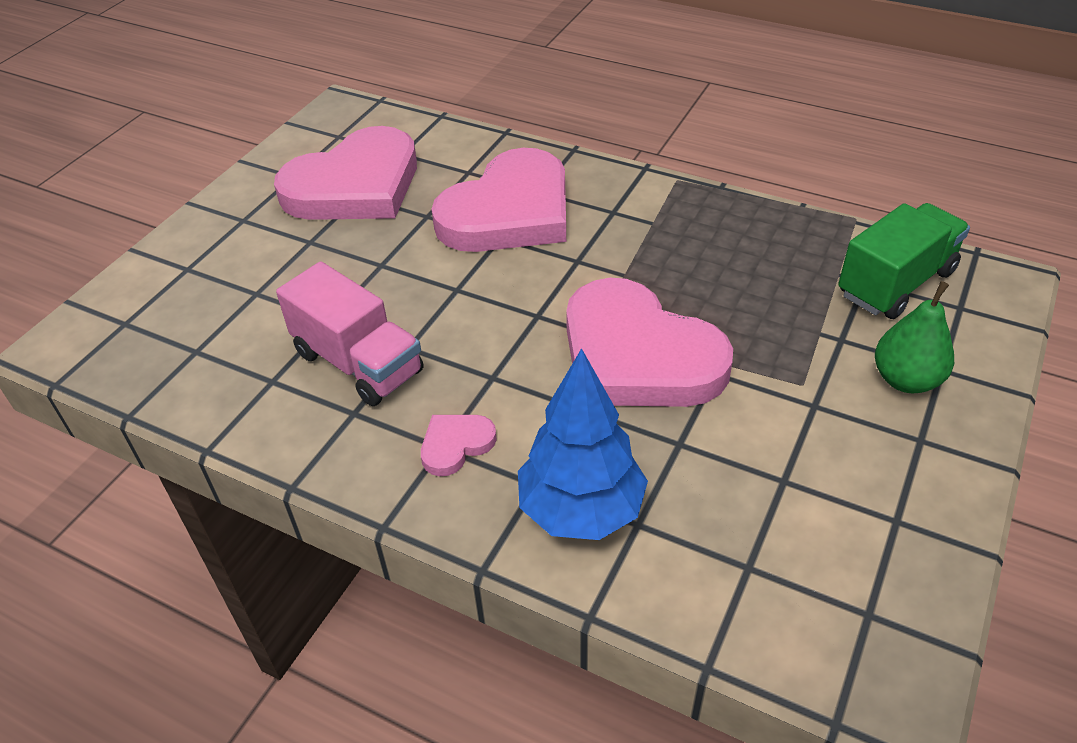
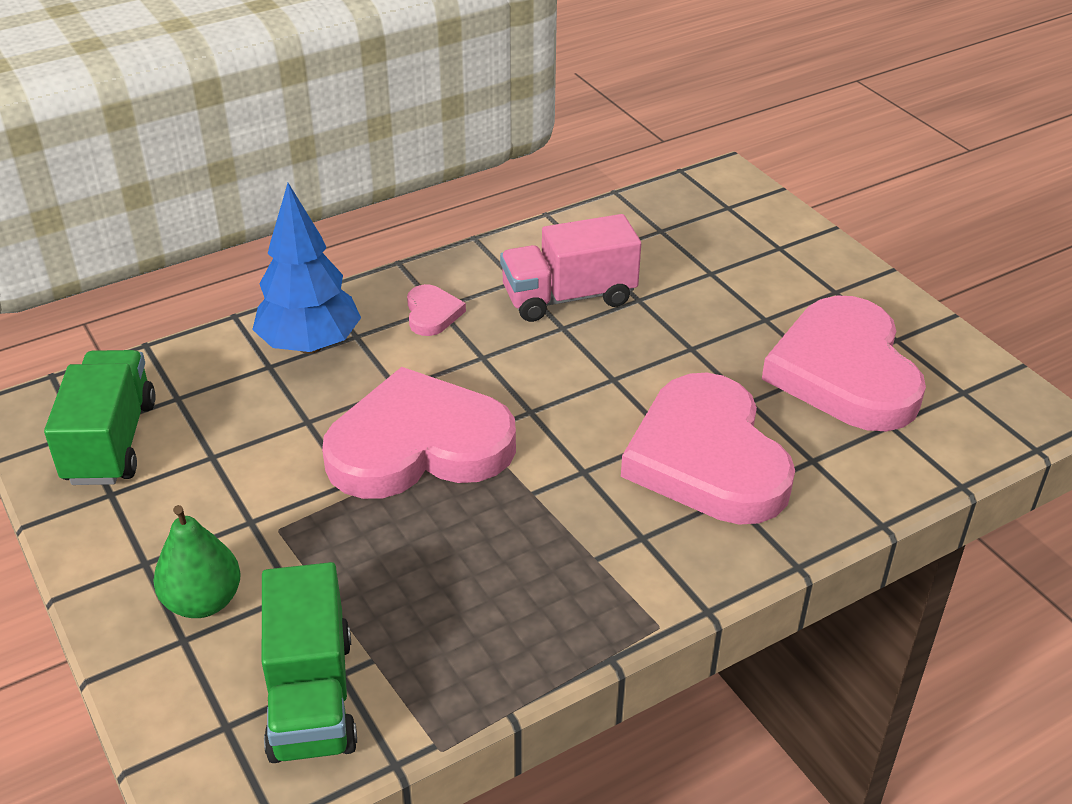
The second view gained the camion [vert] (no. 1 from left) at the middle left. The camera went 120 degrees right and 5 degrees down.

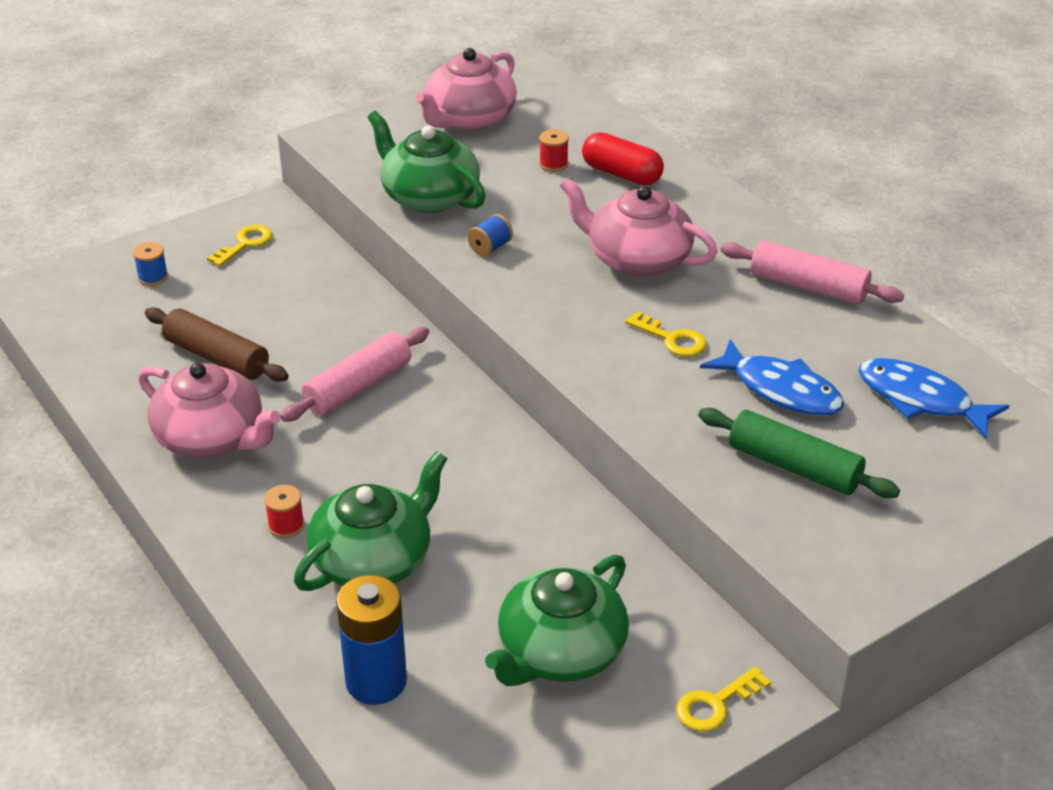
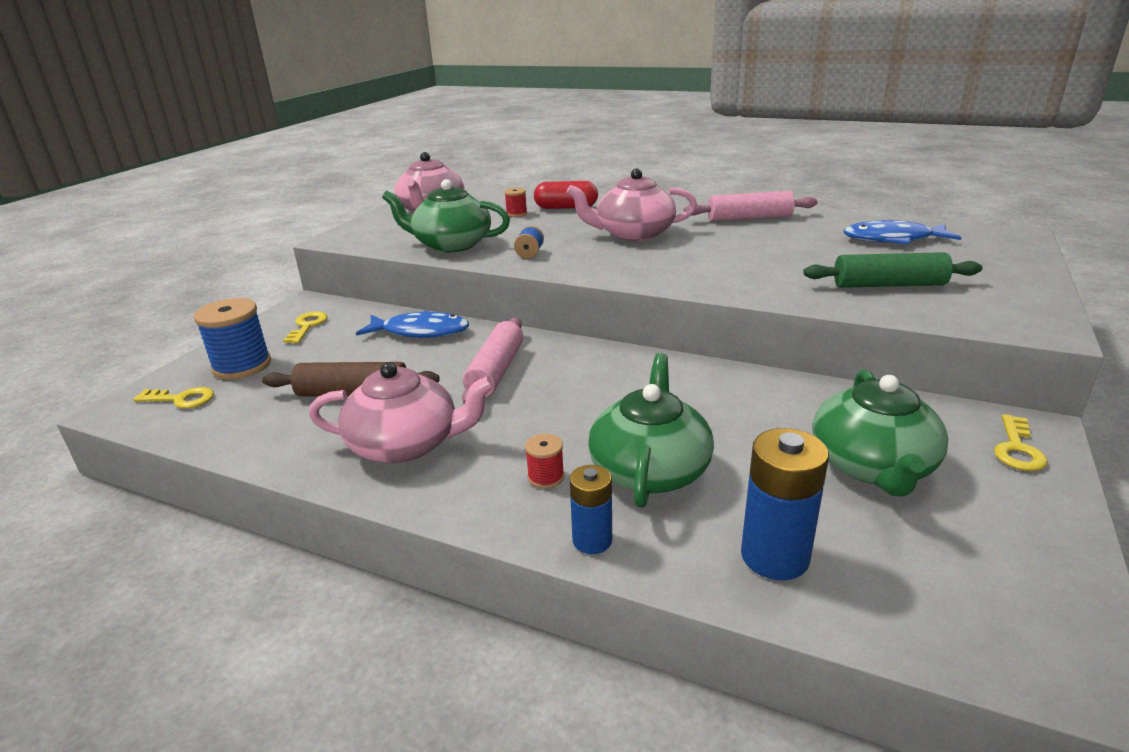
The second view gained the pile [bleu] (no. 1 from left) at the bottom centre. The clé [jaune] (no. 2 from left in the first image) ended up elsewhere, having gone from the centre to the middle left. The poisson [bleu] (no. 1 from left) ended up elsewhere, having gone from the middle right to the centre. The size of the bobine [bleu] (no. 1 from left) at the middle left changed by a factor of 2.02. The camera went 30 degrees left and 10 degrees down.

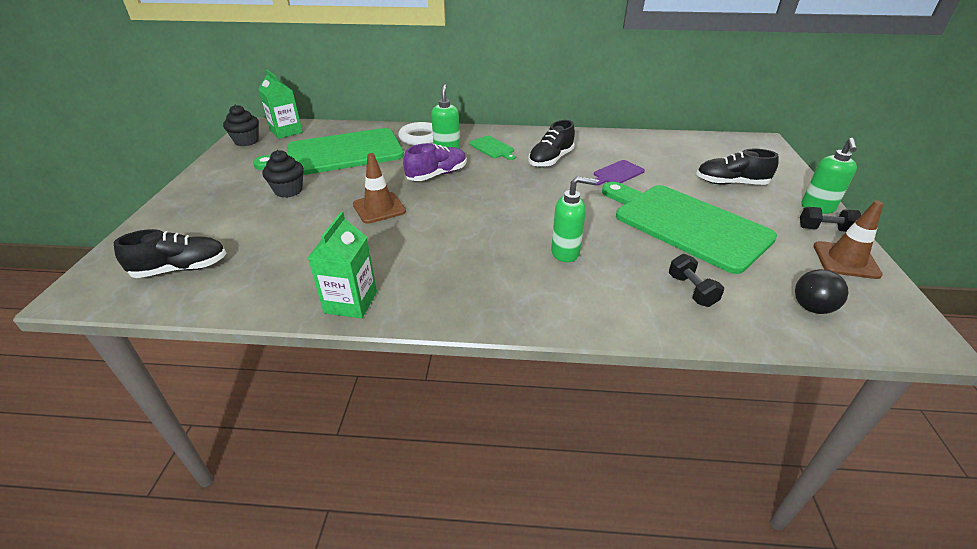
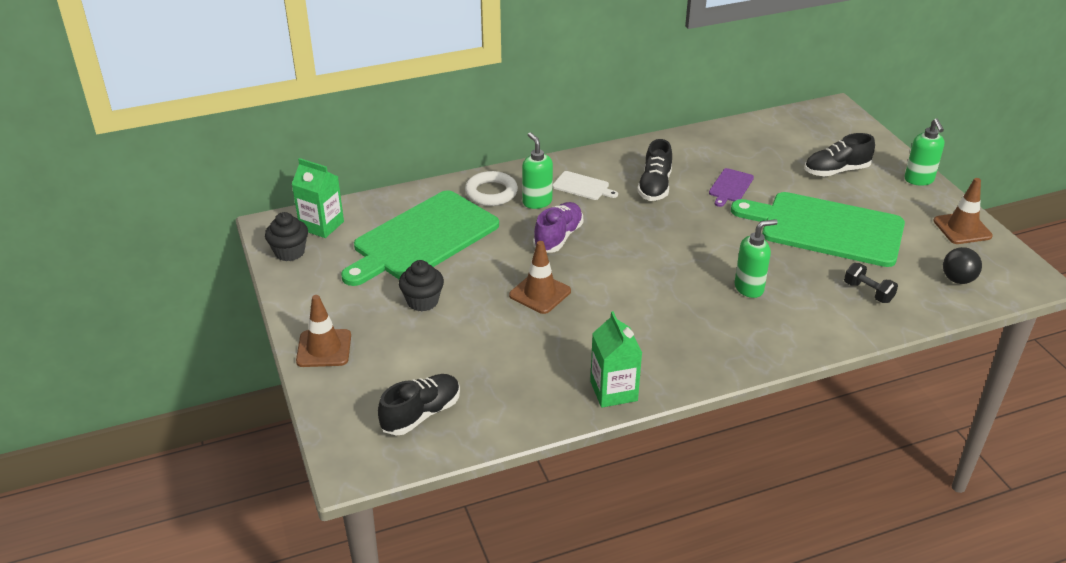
The second view lost the haltère [noir] (no. 2 from left) at the middle right. The second view gained the cône de chantier [marron] (no. 1 from left) at the middle left. What was the planche à découper [vert] (no. 2 from left) at the top centre turned into the planche à découper [blanc] at the top centre. The camera went 25 degrees left and 0 degrees up.

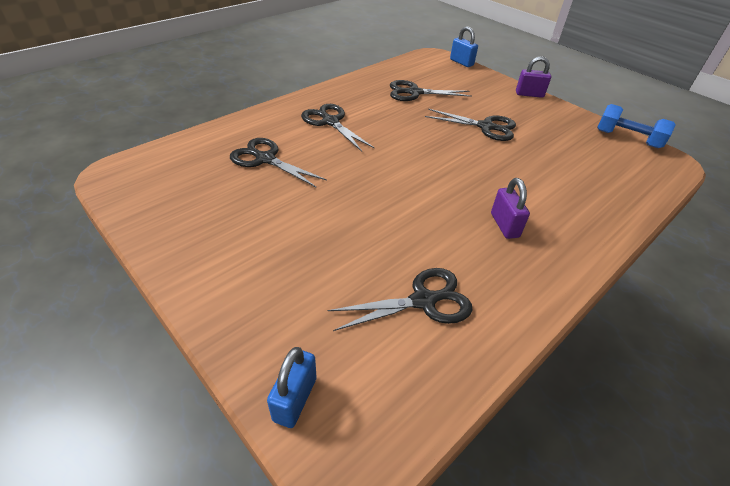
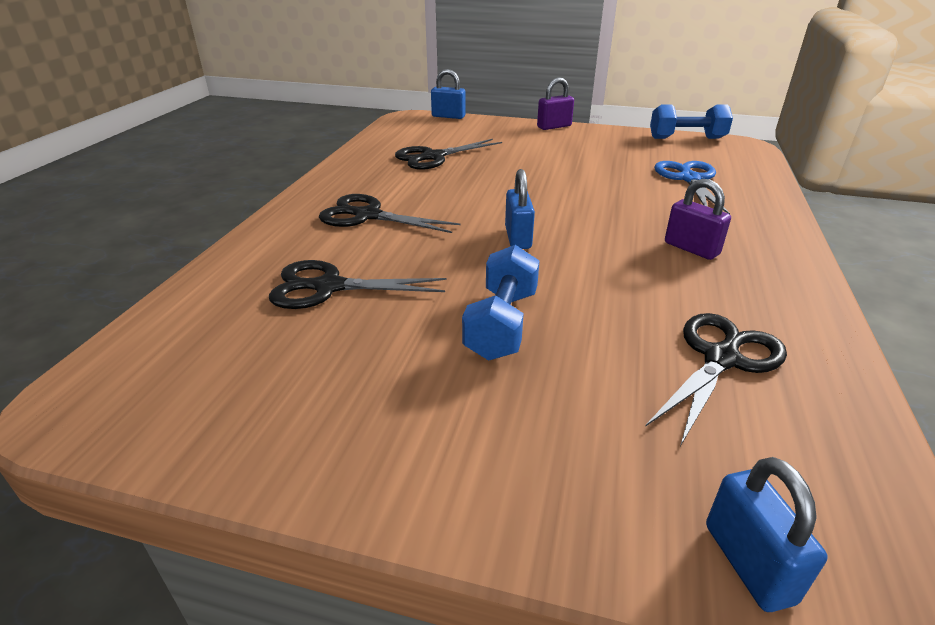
The second view lost the ciseaux [noir] (no. 5 from left) at the top centre. The second view gained the haltère [bleu] (no. 1 from left) at the centre. The second view gained the cadenas [bleu] (no. 2 from left) at the centre. The second view gained the ciseaux [bleu] at the top right. The camera went 30 degrees left and 10 degrees down.

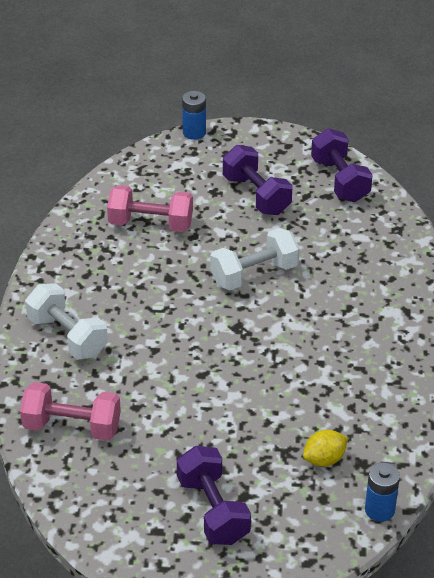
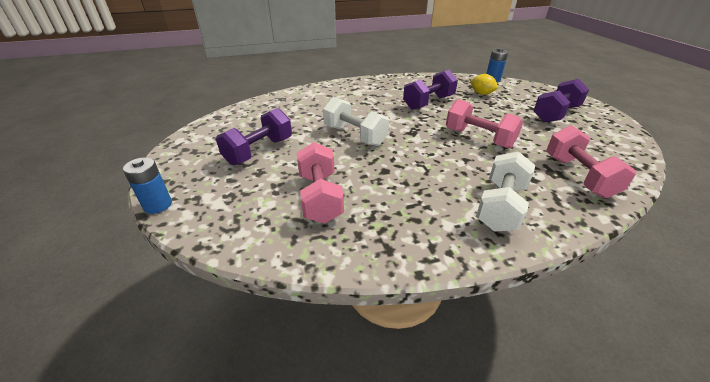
The second view gained the haltère [rose] (no. 2 from left) at the top right. The haltère [violet] (no. 3 from left in the first image) ended up elsewhere, having gone from the top right to the top centre. The camera went 110 degrees left and 5 degrees down.

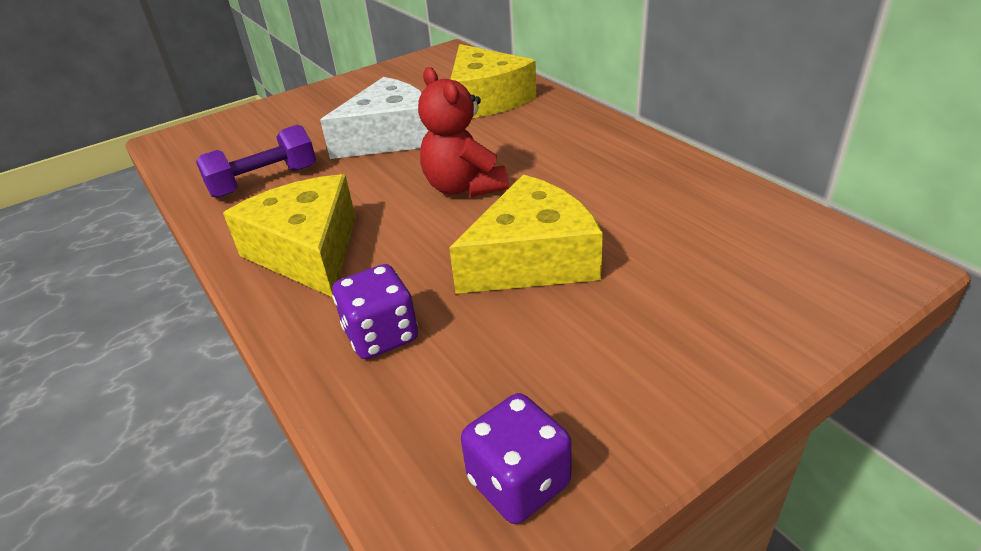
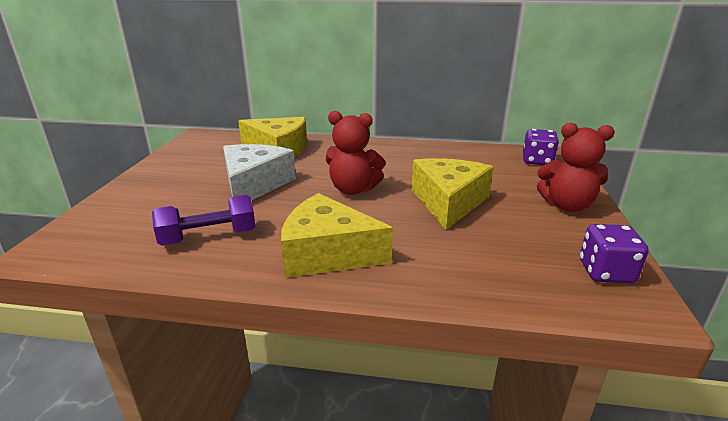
The second view gained the ours en peluche [rouge] (no. 2 from left) at the middle right. The dé [violet] (no. 1 from left) ended up elsewhere, having gone from the centre to the middle right. The haltère [violet] at the top left ended up facing another way, 60 degrees clockwise from before. The camera went 50 degrees left and 10 degrees down.

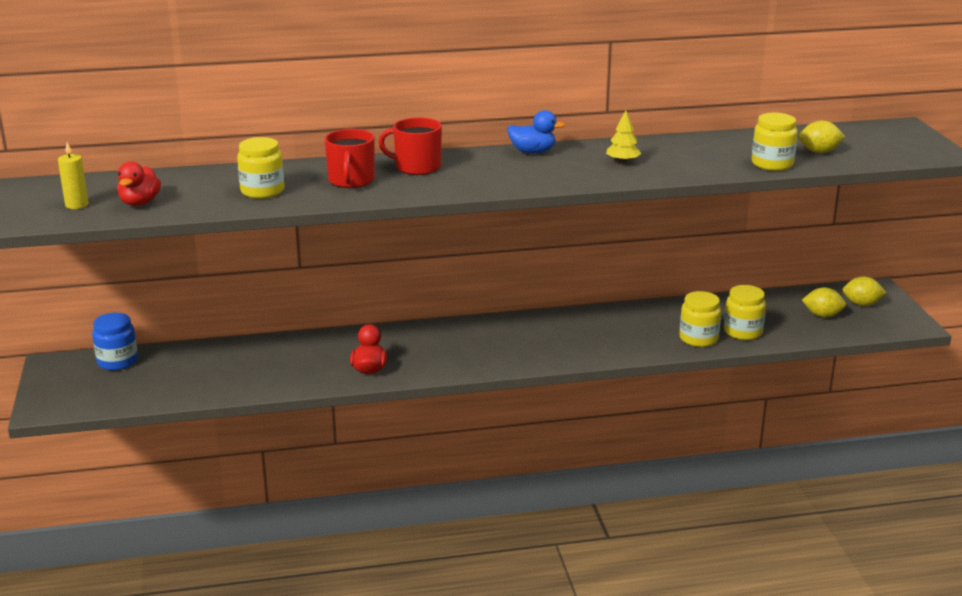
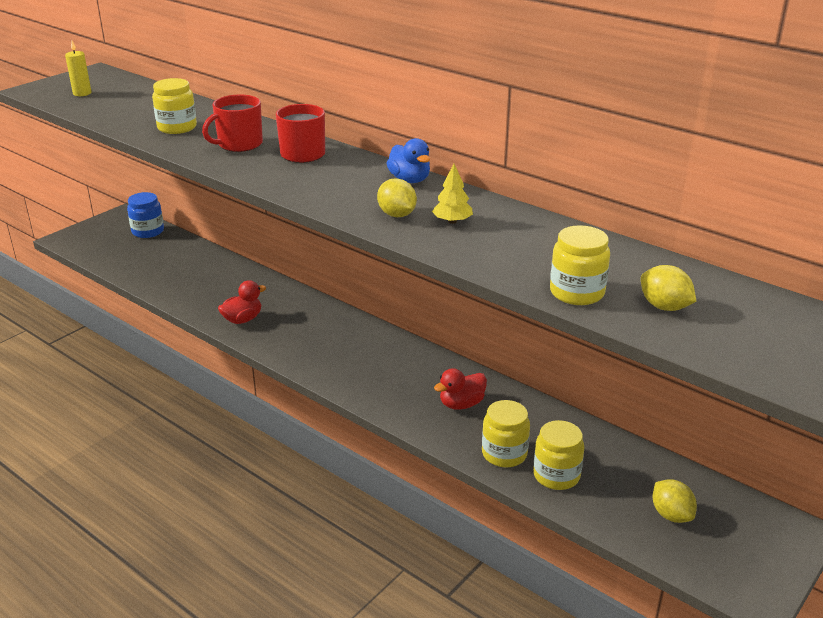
The canard [rouge] (no. 1 from left in the first image) ended up elsewhere, having gone from the top left to the centre. The citron [jaune] (no. 3 from left in the first image) ended up elsewhere, having gone from the middle right to the top centre. The camera went 50 degrees right and 5 degrees up.

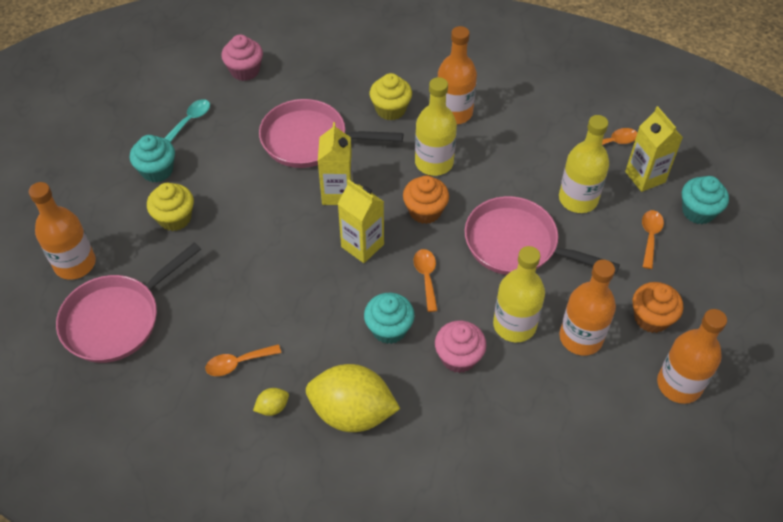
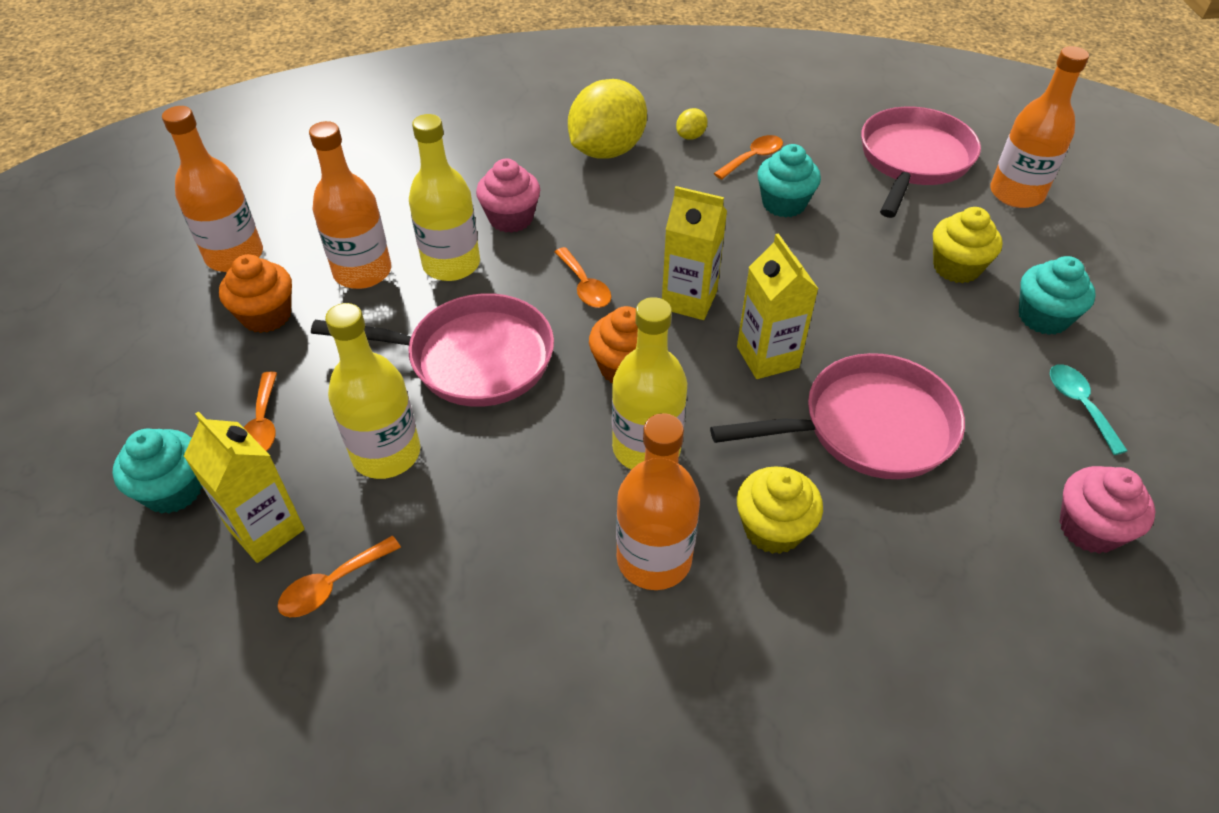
The muffin [turquoise] (no. 2 from left) ended up elsewhere, having gone from the centre to the top centre. The cuillère [turquoise] at the top left ended up facing another way, 150 degrees clockwise from before. The citron [jaune] (no. 2 from left in the first image) at the bottom centre ended up facing another way, 45 degrees counterclockwise from before. The camera went 160 degrees right and 5 degrees down.

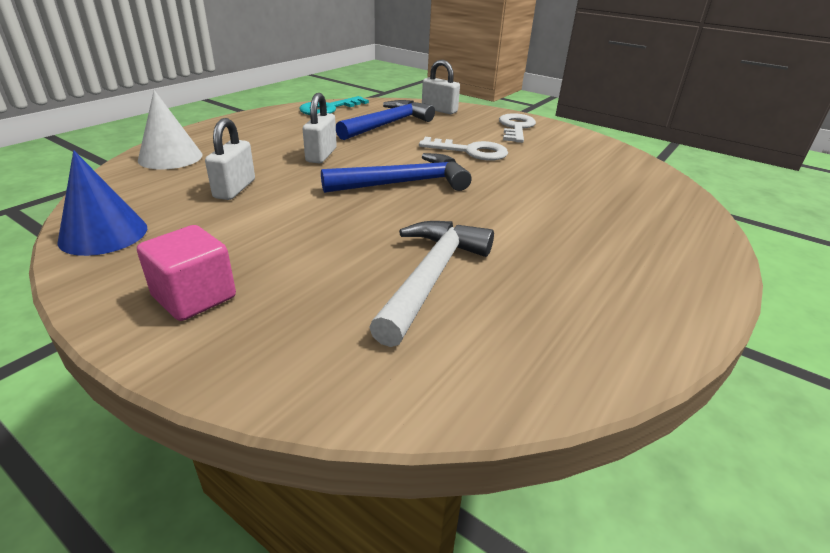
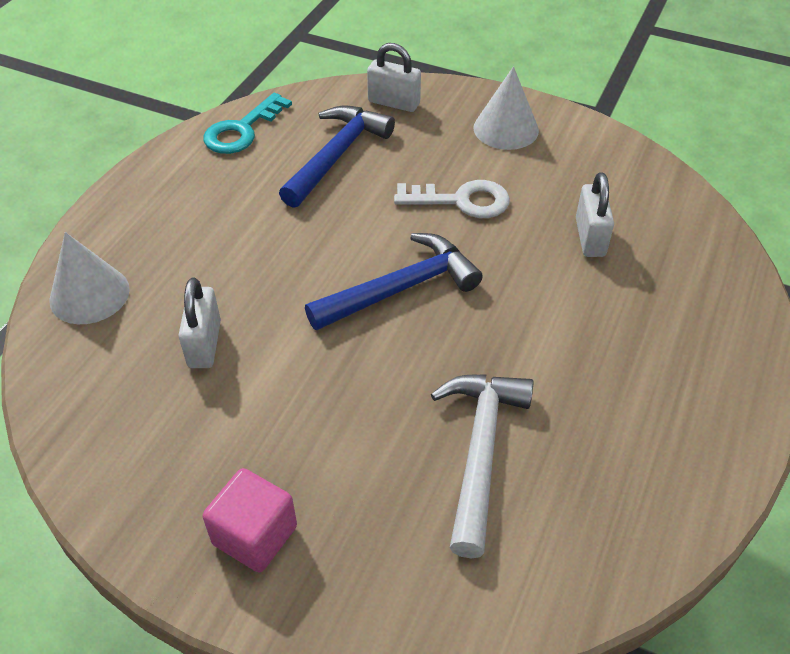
The second view lost the cône [bleu] at the middle left. The cadenas [blanc] (no. 2 from left in the first image) ended up elsewhere, having gone from the top centre to the top right. Where the clé [blanc] (no. 2 from left) stood at the top centre, the cône [blanc] (no. 2 from left) came to stand at the top centre. The camera went 10 degrees left and 15 degrees up.

